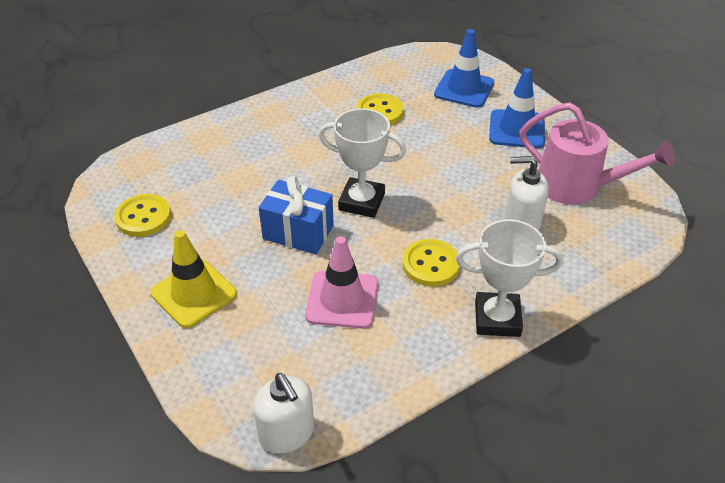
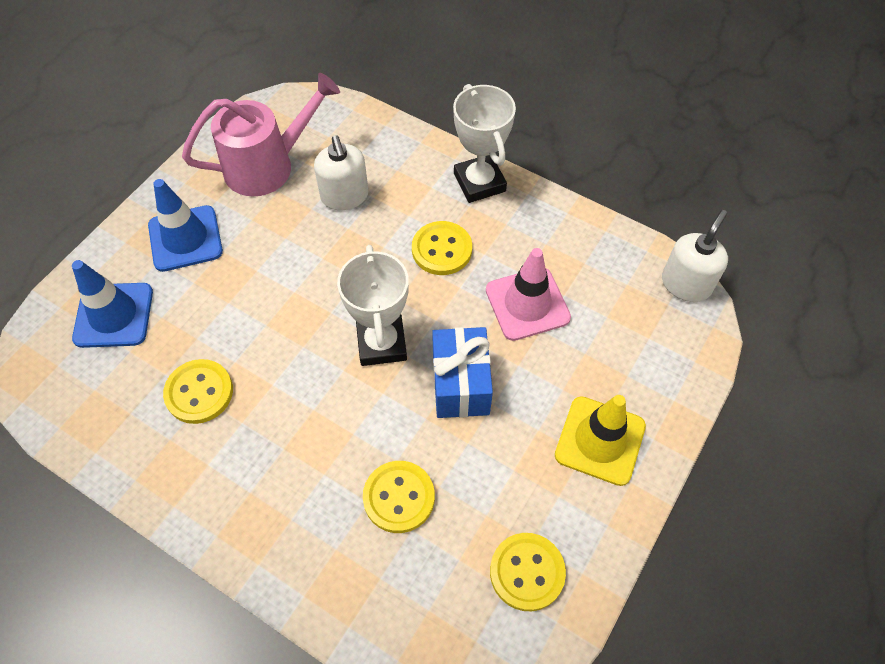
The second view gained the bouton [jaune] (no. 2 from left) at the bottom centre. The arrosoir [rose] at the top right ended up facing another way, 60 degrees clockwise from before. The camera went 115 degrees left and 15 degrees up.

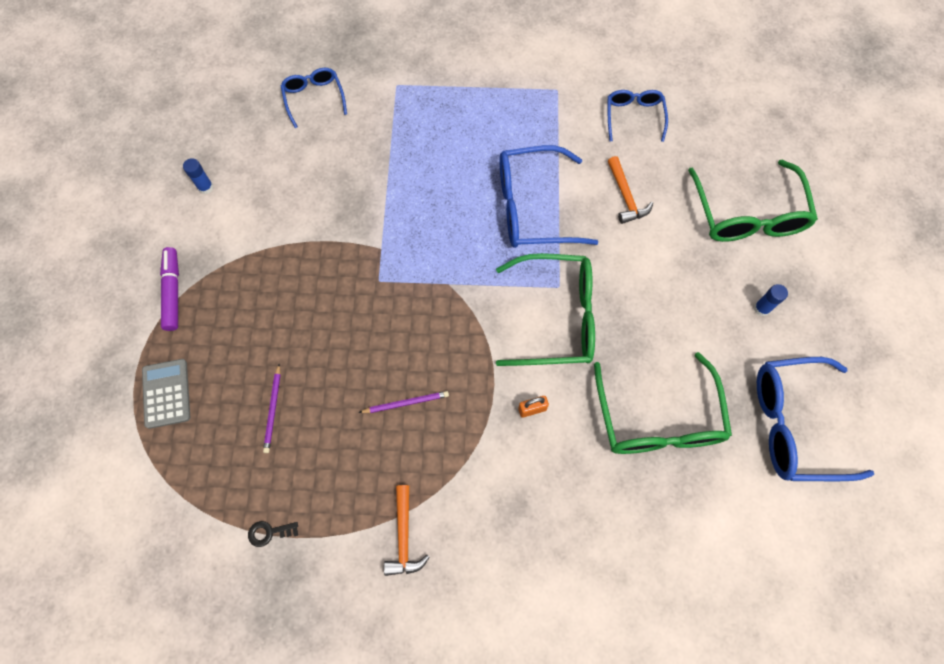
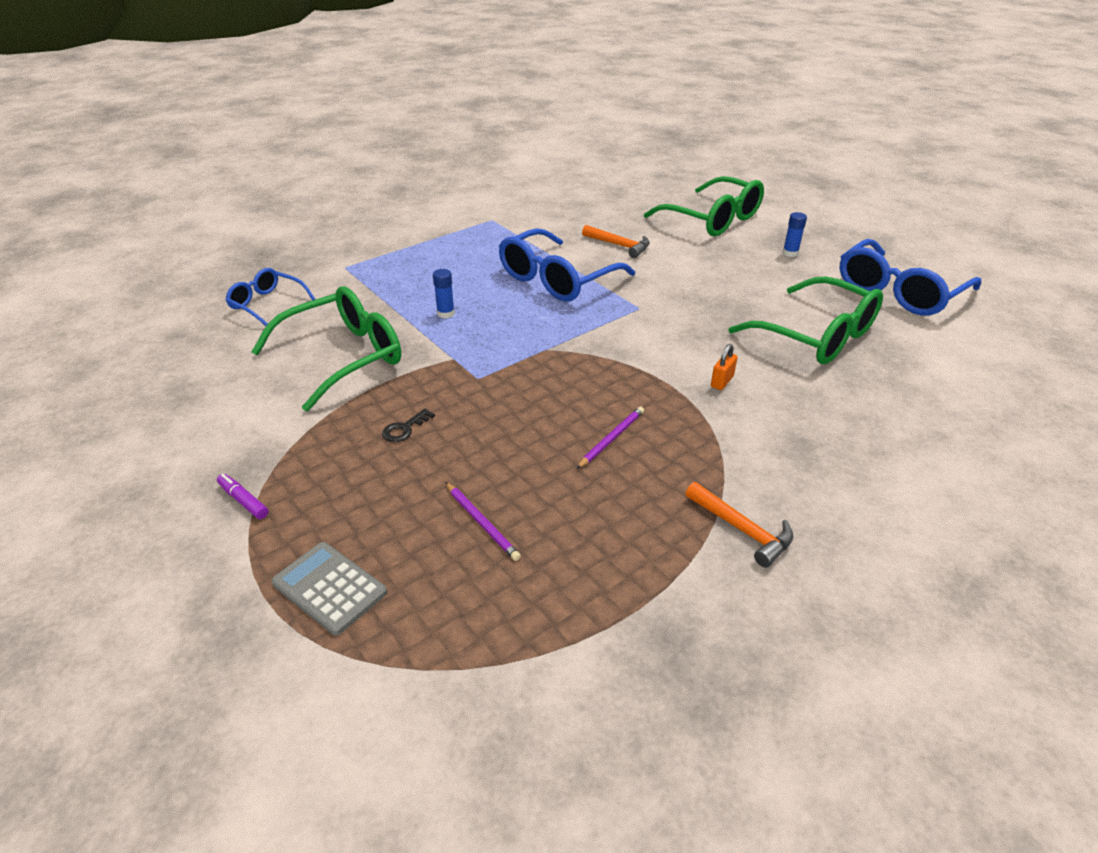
The second view lost the lunettes [bleu] (no. 3 from left) at the top right. The bâton de colle [bleu] (no. 1 from left) ended up elsewhere, having gone from the top left to the centre. The clé [noir] ended up elsewhere, having gone from the bottom left to the centre. The lunettes [vert] (no. 1 from left) ended up elsewhere, having gone from the centre to the middle left. The size of the feutre [violet] at the middle left changed by a factor of 0.60. The camera went 40 degrees left and 30 degrees down.

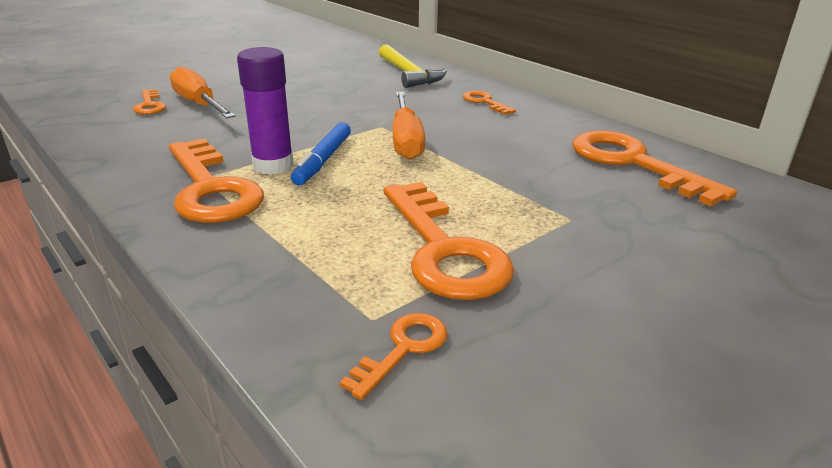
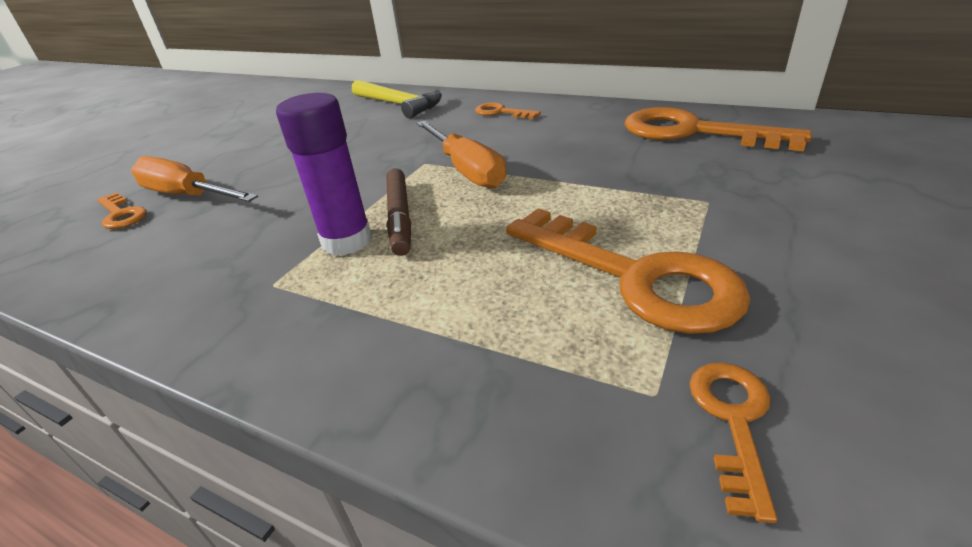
The second view lost the clé [orange] (no. 2 from left) at the middle left. What was the feutre [bleu] at the top centre turned into the feutre [marron] at the centre. The camera went 20 degrees left and 5 degrees up.

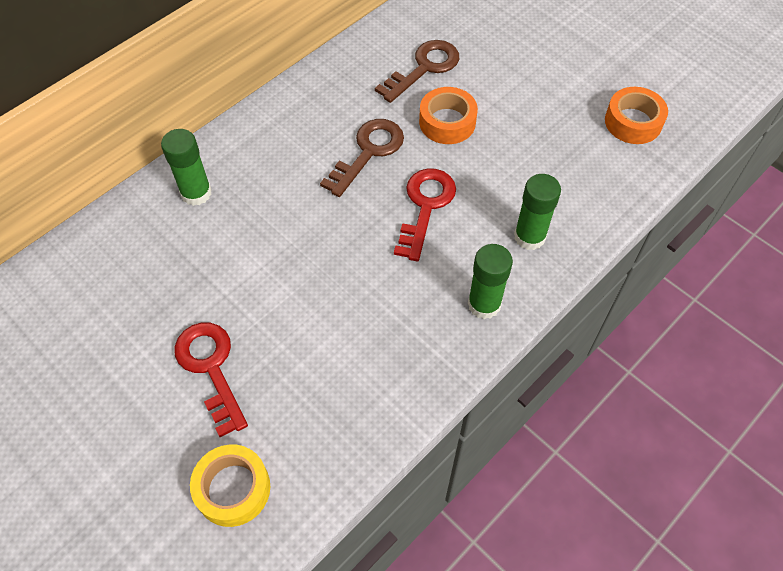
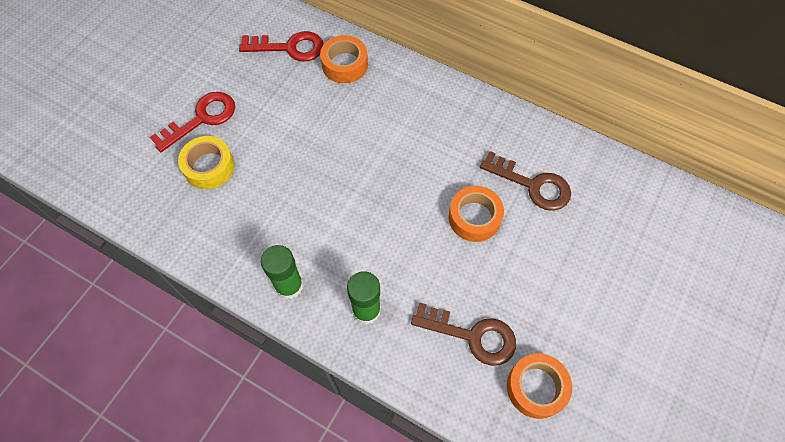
The ruban adhésif [jaune] ended up elsewhere, having gone from the bottom left to the middle left. The clé [marron] (no. 1 from left) ended up elsewhere, having gone from the top centre to the bottom centre. The clé [rouge] (no. 2 from left) ended up elsewhere, having gone from the centre to the top centre. Where the bâton de colle [vert] (no. 1 from left) stood at the top left, the ruban adhésif [orange] (no. 1 from left) came to stand at the top centre. The camera went 75 degrees right and 5 degrees up.

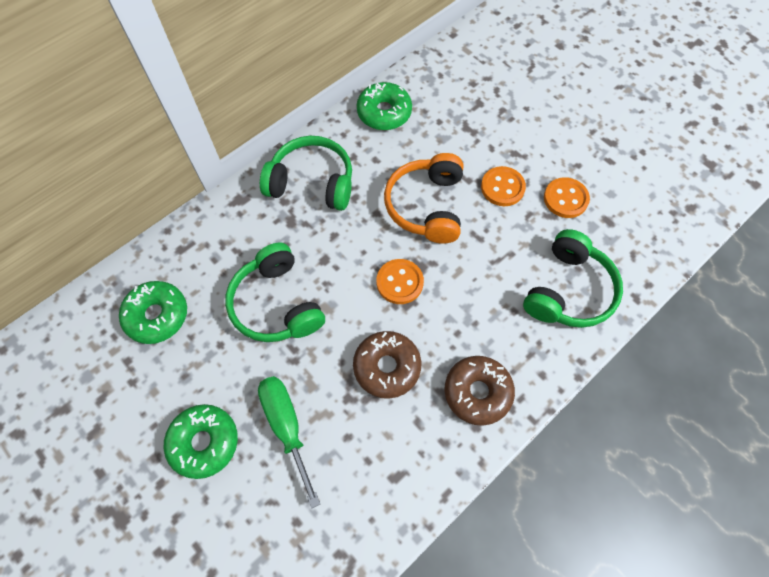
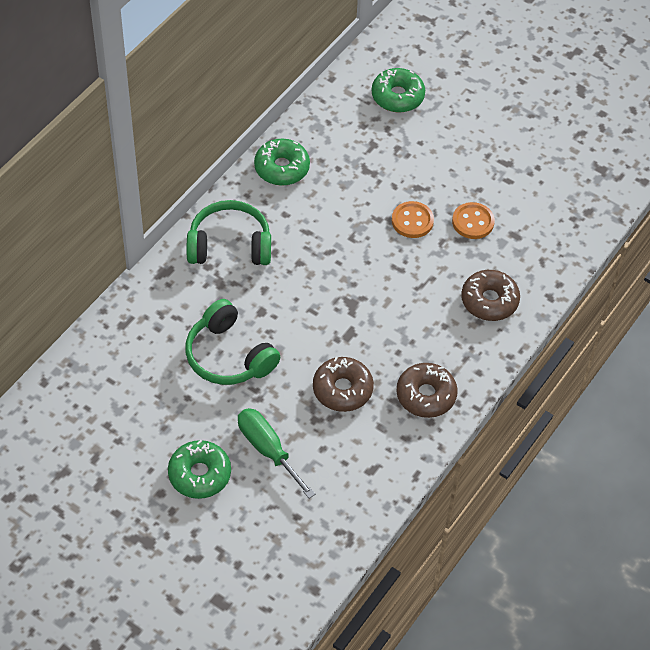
The second view lost the bouton [orange] (no. 1 from left) at the centre. The second view lost the casque audio [orange] at the centre. The beignet [vert] (no. 1 from left in the first image) ended up elsewhere, having gone from the middle left to the top centre. Where the casque audio [vert] (no. 3 from left) stood at the middle right, the beignet [marron] (no. 3 from left) came to stand at the middle right. The camera went 15 degrees left and 10 degrees down.

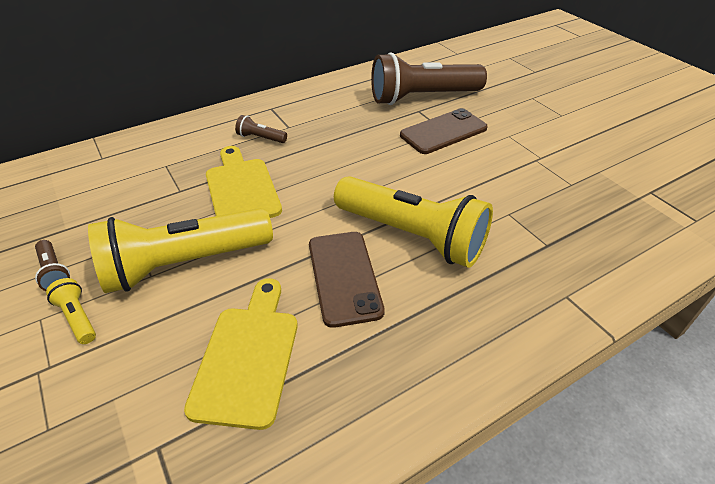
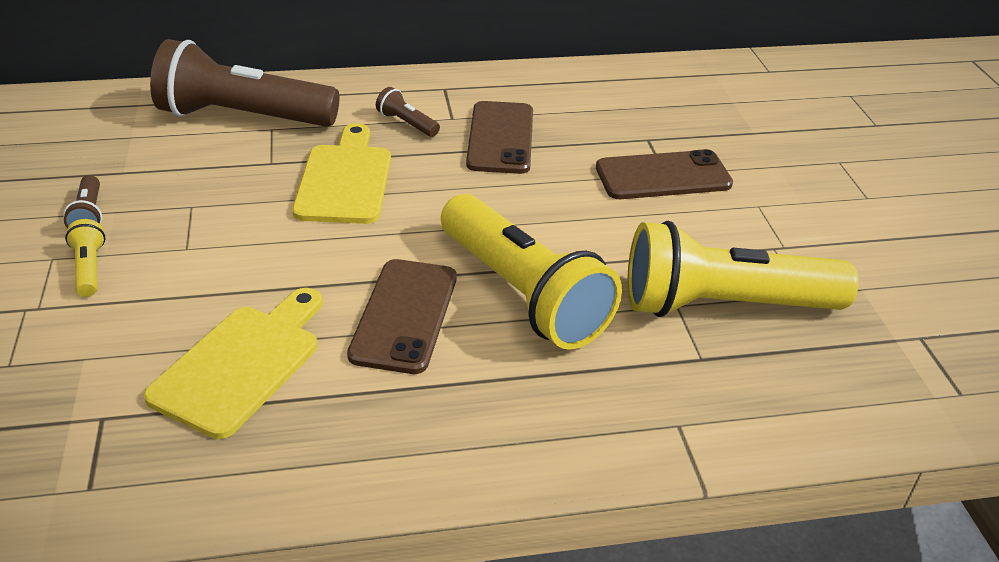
The second view gained the téléphone [marron] (no. 2 from left) at the top centre. The lampe de poche [jaune] (no. 2 from left in the first image) ended up elsewhere, having gone from the middle left to the middle right. The lampe de poche [marron] (no. 3 from left in the first image) ended up elsewhere, having gone from the top centre to the top left. The camera went 20 degrees right and 5 degrees down.

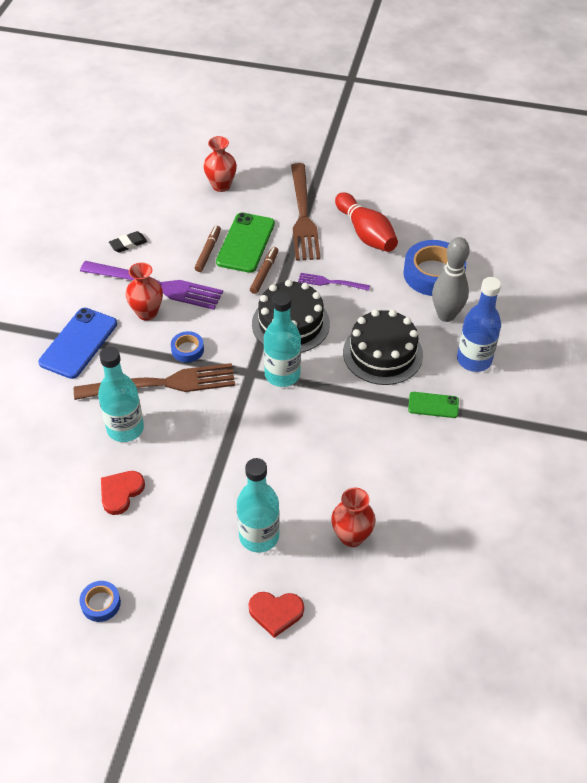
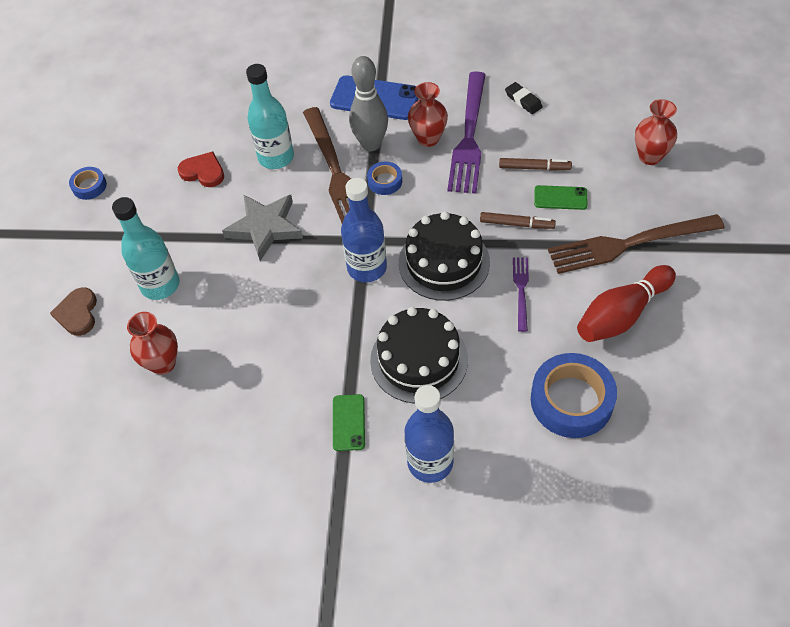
The second view gained the étoile [gris] at the middle left. The quille [gris] ended up elsewhere, having gone from the middle right to the top centre. What was the cœur [rouge] (no. 2 from left) at the bottom centre turned into the cœur [marron] at the middle left. What was the bouteille [turquoise] (no. 3 from left) at the centre turned into the bouteille [bleu] (no. 1 from left) at the centre. The size of the téléphone [vert] (no. 1 from left in the first image) at the top centre changed by a factor of 0.56. The camera went 85 degrees right and 5 degrees up.

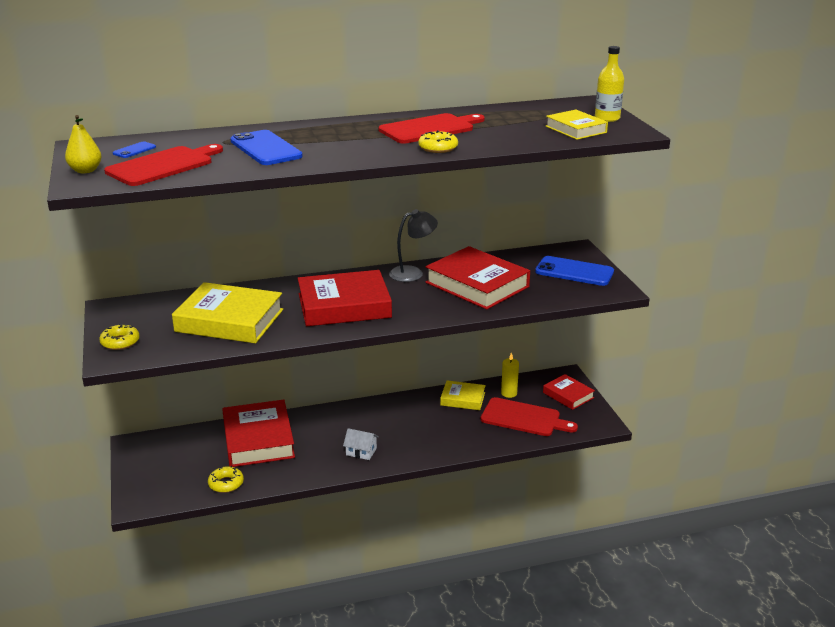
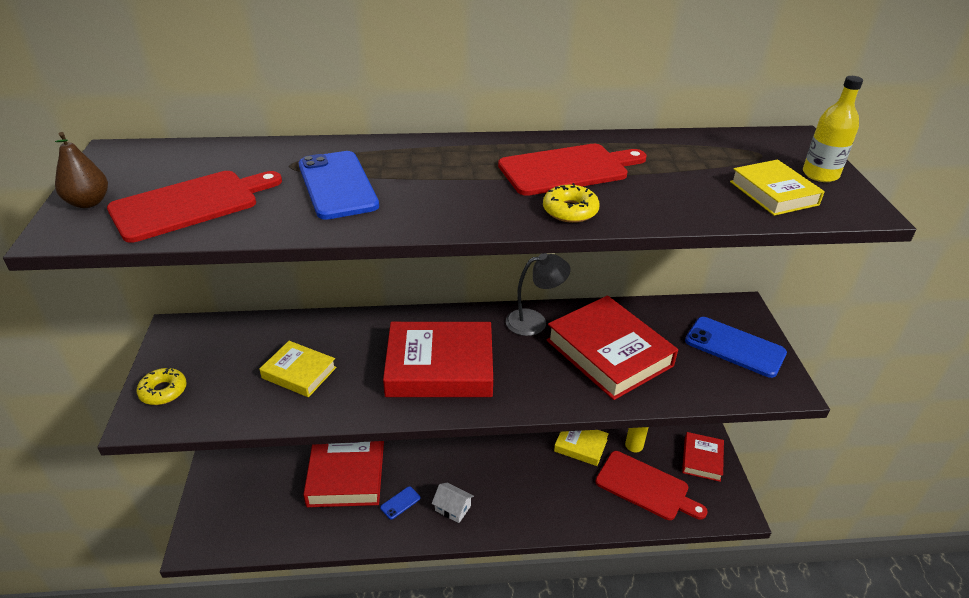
The second view lost the beignet [jaune] (no. 2 from left) at the bottom left. The téléphone [bleu] (no. 1 from left in the first image) ended up elsewhere, having gone from the top left to the bottom centre. What was the poire [jaune] at the top left turned into the poire [marron] at the top left. The livre [rouge] (no. 4 from left) at the middle right ended up facing another way, 45 degrees clockwise from before. The size of the livre [jaune] (no. 1 from left) at the middle left changed by a factor of 0.55. The camera went 10 degrees right and 10 degrees up.

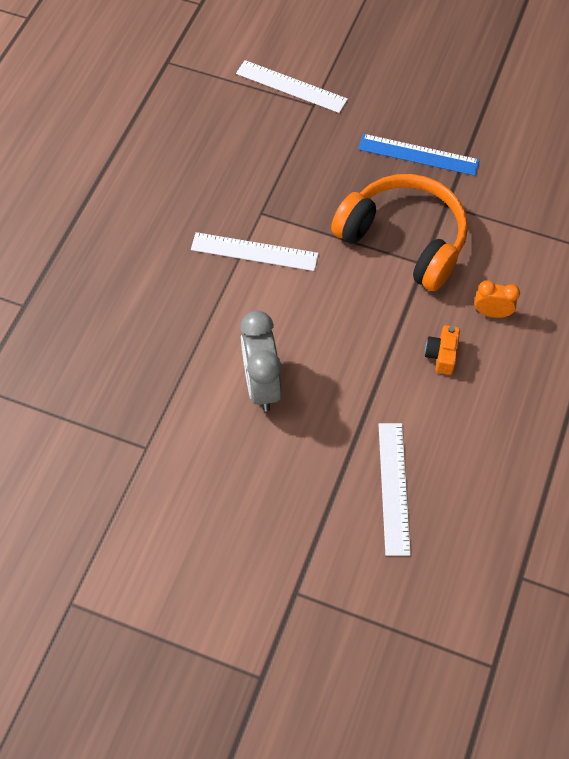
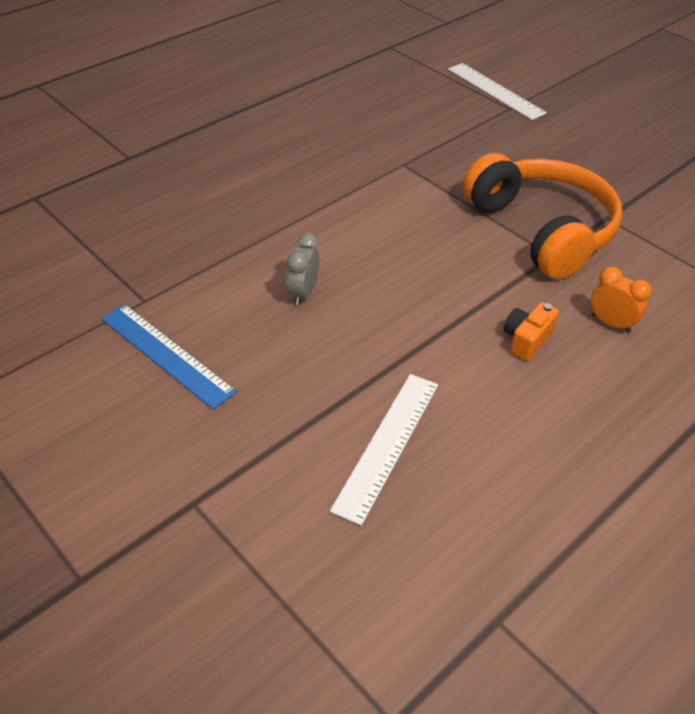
The second view lost the règle [blanc] (no. 1 from left) at the top centre. The règle [bleu] ended up elsewhere, having gone from the top right to the middle left. The size of the réveil [gris] at the centre changed by a factor of 0.55. The camera went 25 degrees right and 15 degrees down.

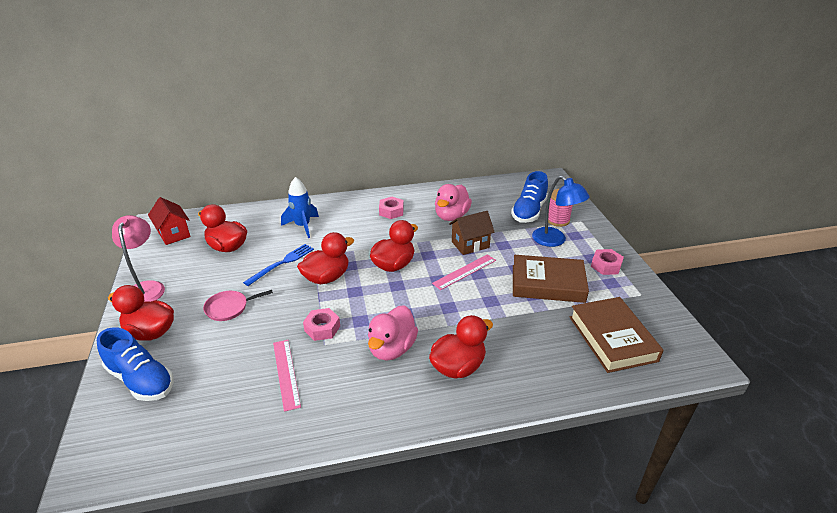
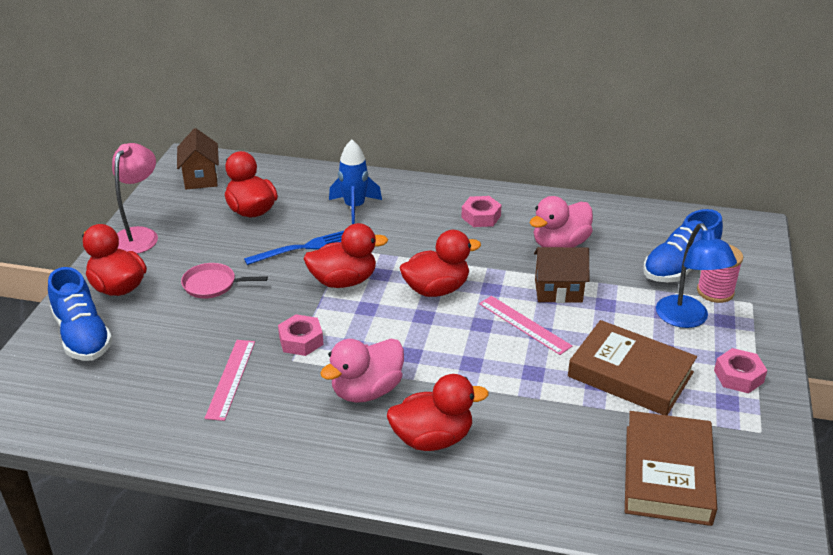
What was the maison [rouge] at the middle left turned into the maison [marron] (no. 1 from left) at the top left. The règle [rose] (no. 2 from left) at the centre ended up facing another way, 60 degrees clockwise from before. The camera went 25 degrees right and 0 degrees up.

